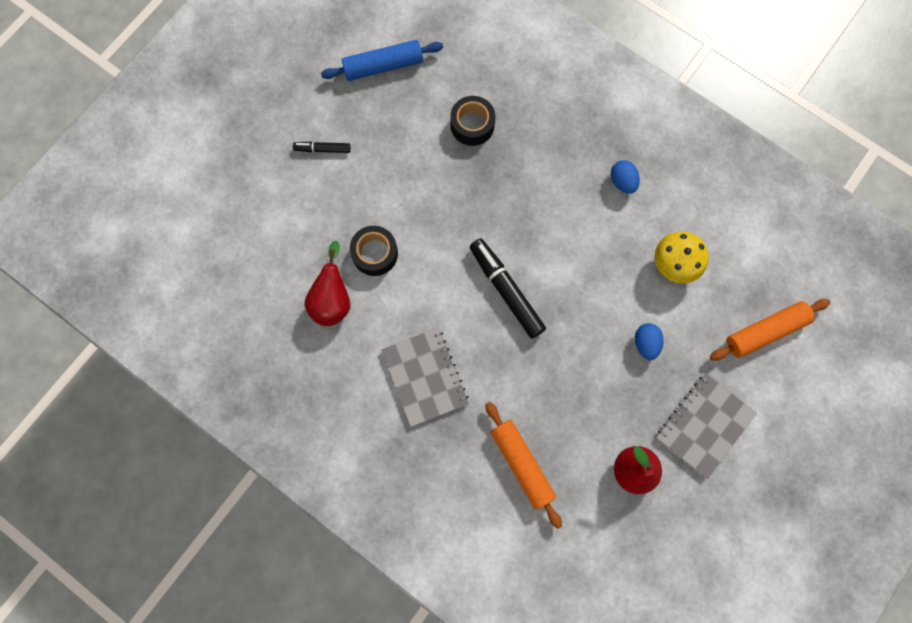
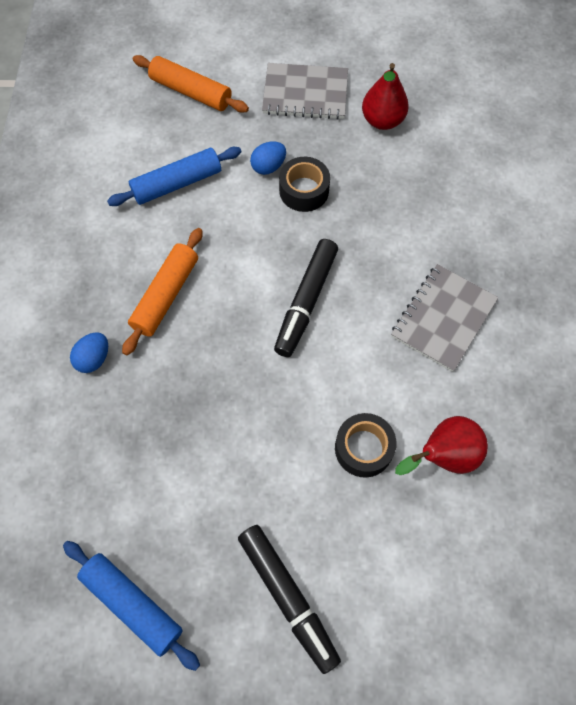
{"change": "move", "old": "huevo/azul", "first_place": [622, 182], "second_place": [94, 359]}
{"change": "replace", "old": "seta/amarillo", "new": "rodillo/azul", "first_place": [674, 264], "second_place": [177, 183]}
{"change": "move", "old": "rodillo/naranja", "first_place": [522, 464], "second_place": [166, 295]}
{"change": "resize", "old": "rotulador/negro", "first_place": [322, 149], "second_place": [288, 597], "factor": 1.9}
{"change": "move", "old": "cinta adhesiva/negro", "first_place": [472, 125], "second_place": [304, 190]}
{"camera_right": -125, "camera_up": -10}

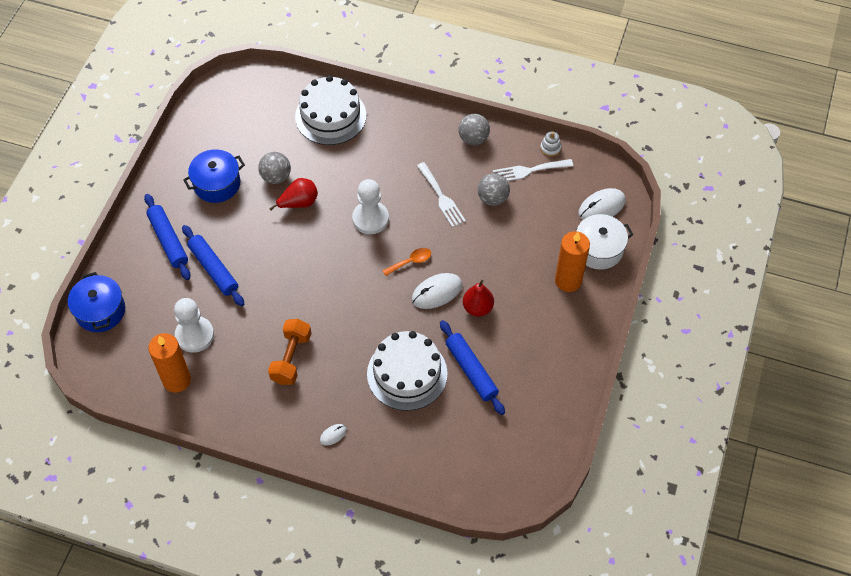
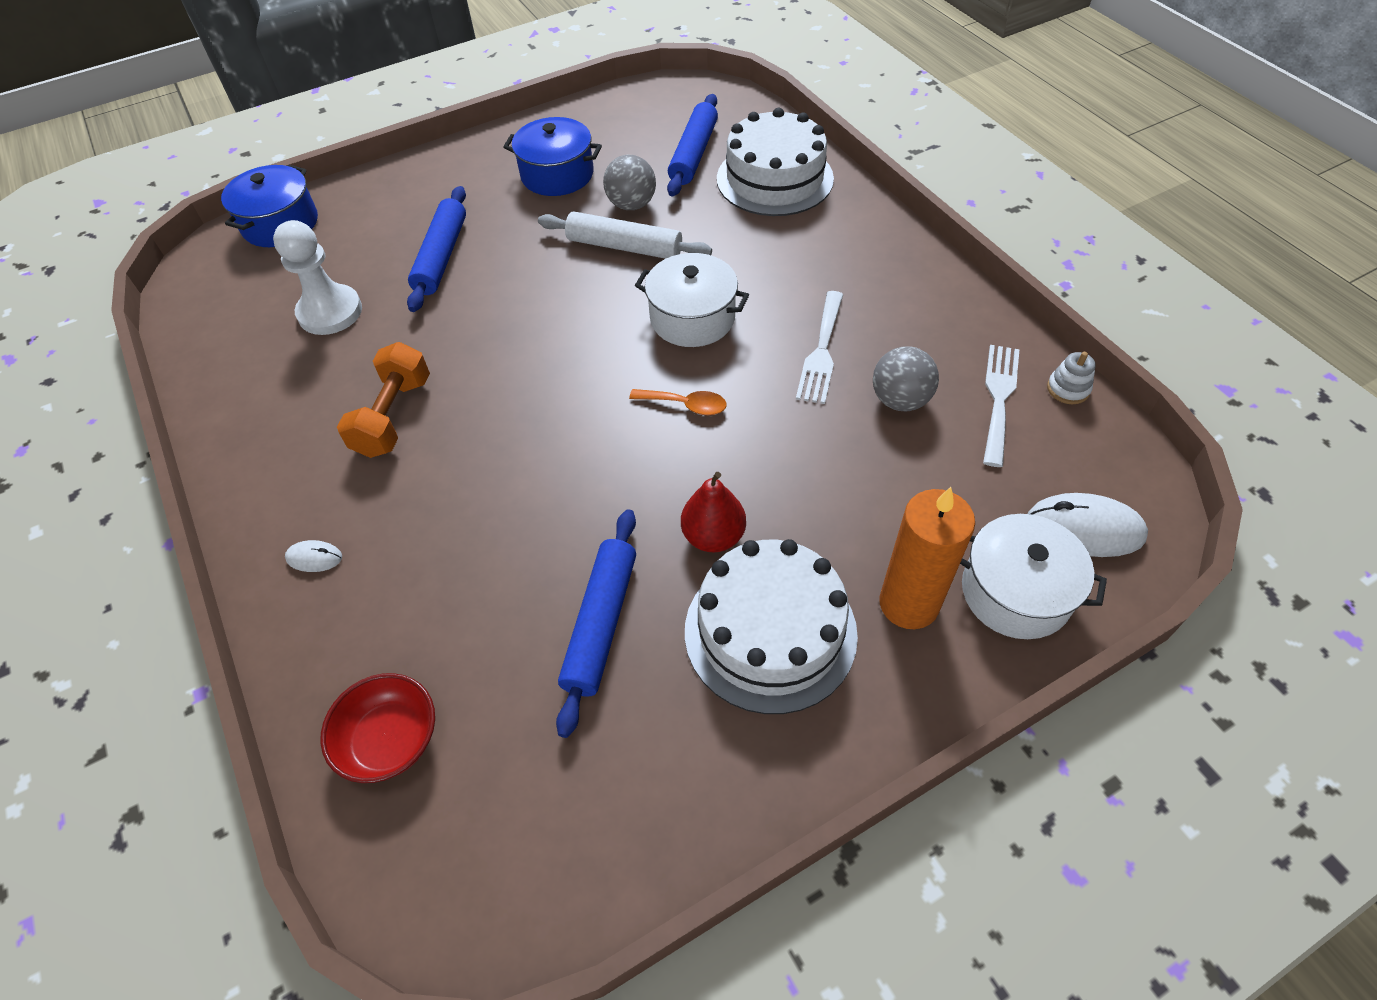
{"change": "insert", "new": "cuenco/rojo", "second_place": [390, 740]}
{"change": "rotate", "old": "mancuerna/naranja", "first_place": [291, 358], "second_place": [393, 416], "degrees": -45}
{"change": "replace", "old": "pera/rojo", "new": "rodillo/blanco", "first_place": [299, 203], "second_place": [624, 247]}
{"change": "replace", "old": "peón/blanco", "new": "olla/blanco", "first_place": [370, 219], "second_place": [692, 318]}
{"change": "move", "old": "rodillo/azul", "first_place": [168, 240], "second_place": [693, 154]}
{"change": "move", "old": "tarta/blanco", "first_place": [407, 373], "second_place": [770, 632]}
{"change": "rotate", "old": "tenedor/blanco", "first_place": [528, 171], "second_place": [999, 398], "degrees": 75}
{"change": "delete", "old": "vela/naranja", "first_place": [177, 380]}
{"change": "delete", "old": "ratón/blanco", "first_place": [437, 292]}
{"change": "delete", "old": "pelota/gris", "first_place": [473, 138]}
{"camera_right": 45, "camera_up": -5}

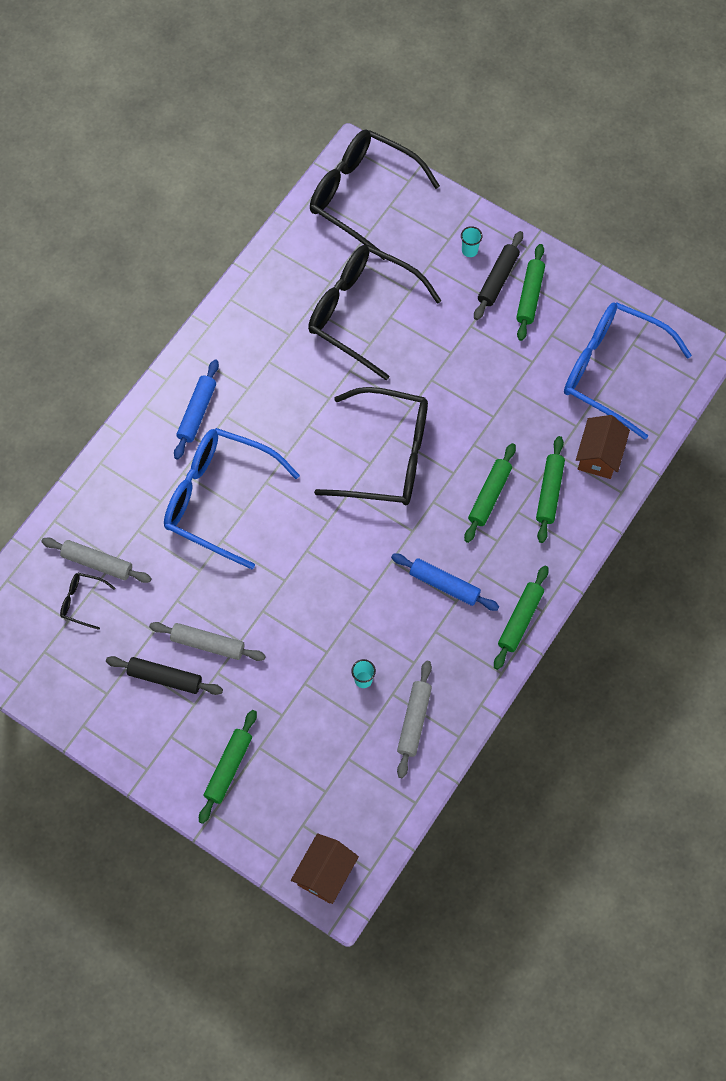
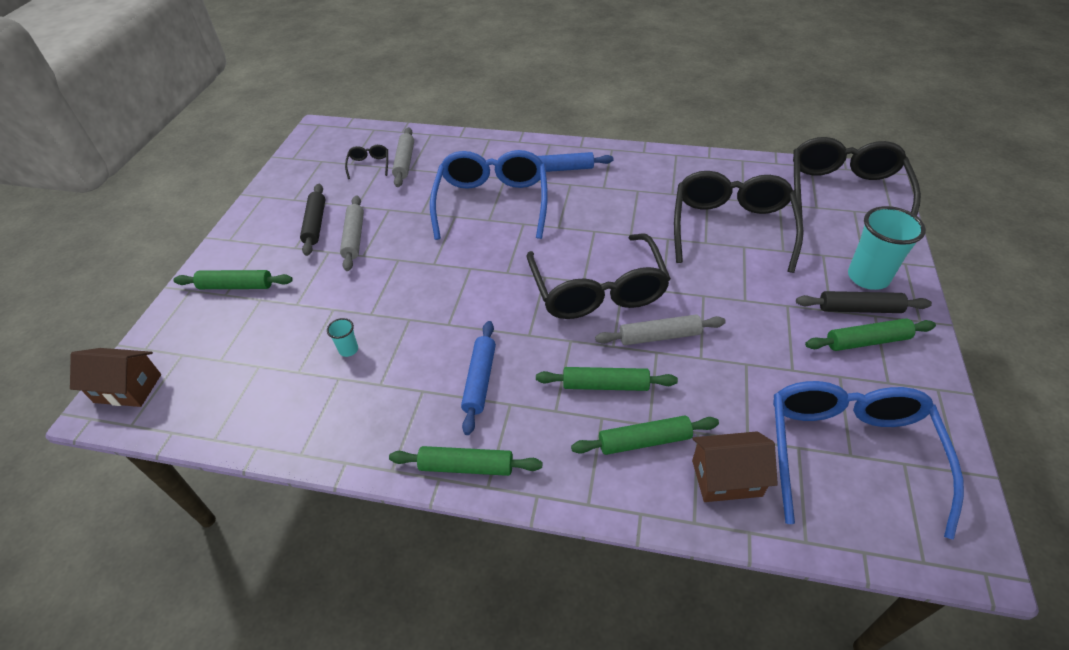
{"change": "move", "old": "rodillo/gris", "first_place": [414, 721], "second_place": [659, 336]}
{"change": "resize", "old": "vaso/turquesa", "first_place": [469, 250], "second_place": [868, 277], "factor": 2.18}
{"camera_right": 70, "camera_up": -20}

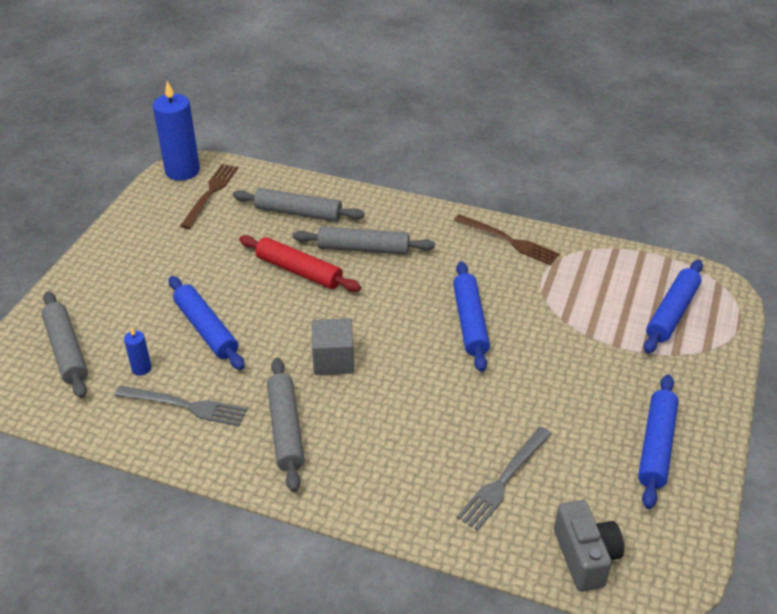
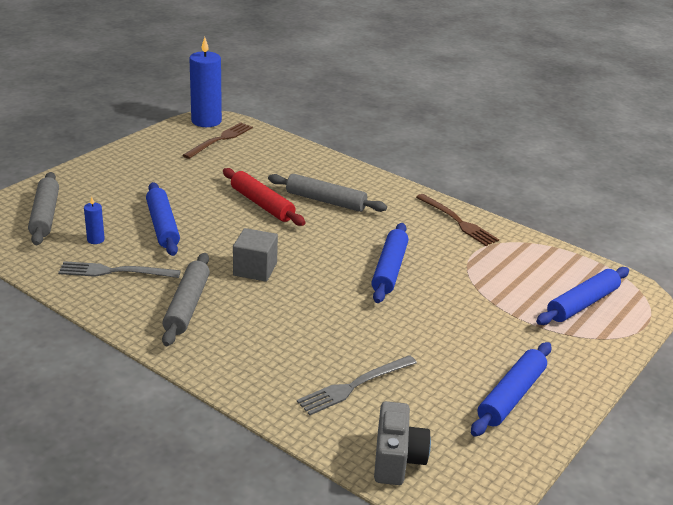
{"change": "rotate", "old": "tenedor/gris", "first_place": [185, 406], "second_place": [115, 271], "degrees": 150}
{"change": "delete", "old": "rodillo/gris", "first_place": [298, 213]}
{"camera_right": 15, "camera_up": -10}

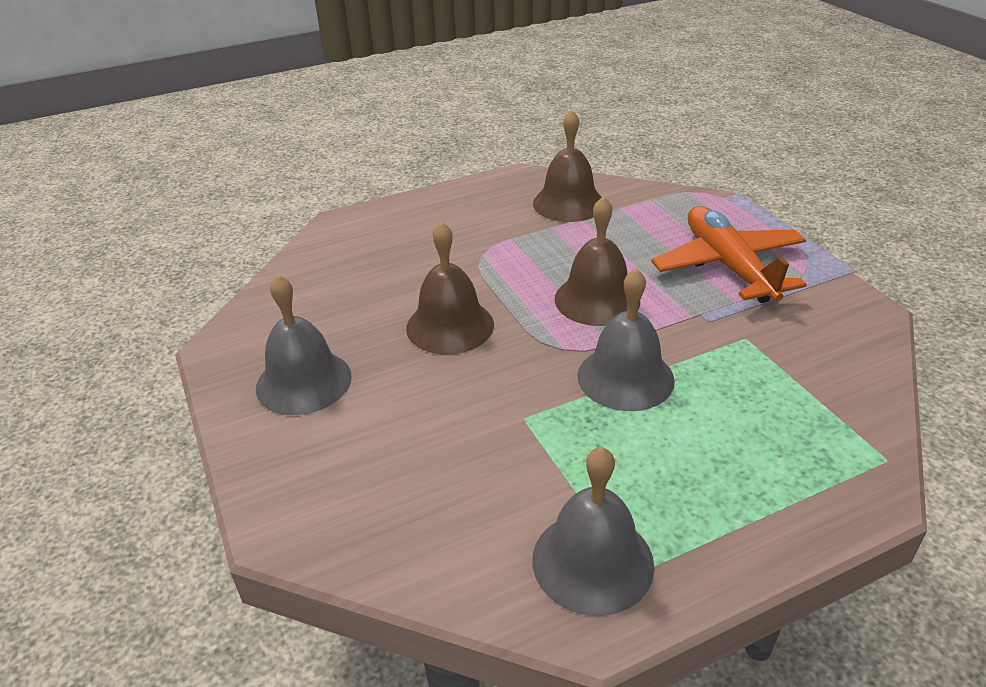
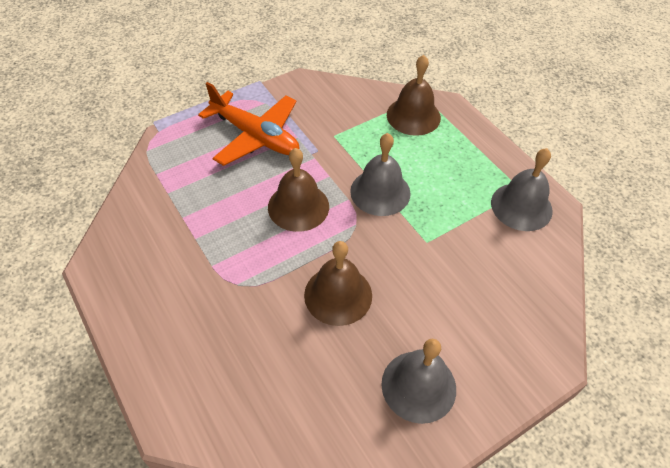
{"change": "rotate", "old": "avión/naranja", "first_place": [728, 266], "second_place": [255, 136], "degrees": -120}
{"change": "move", "old": "campana/marrón", "first_place": [568, 203], "second_place": [413, 116]}
{"camera_right": -100, "camera_up": 15}

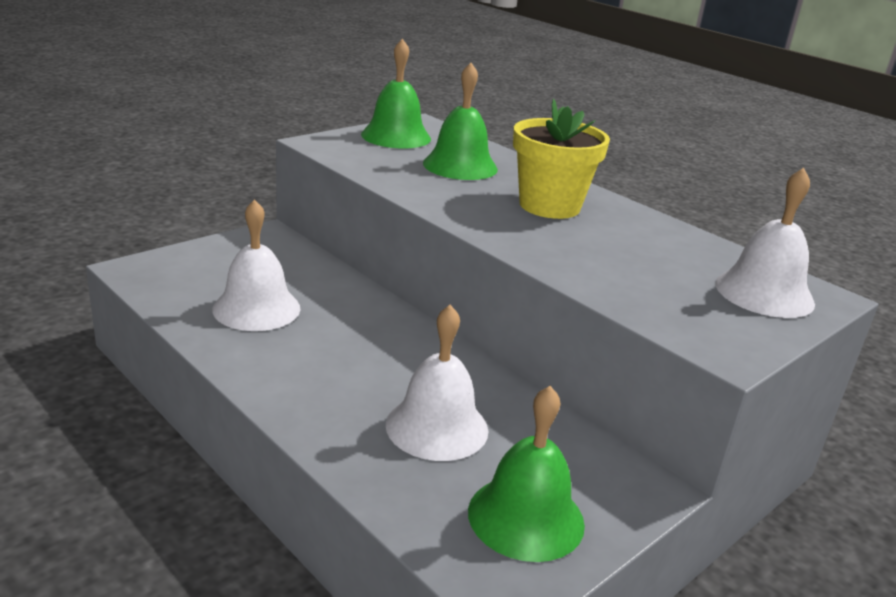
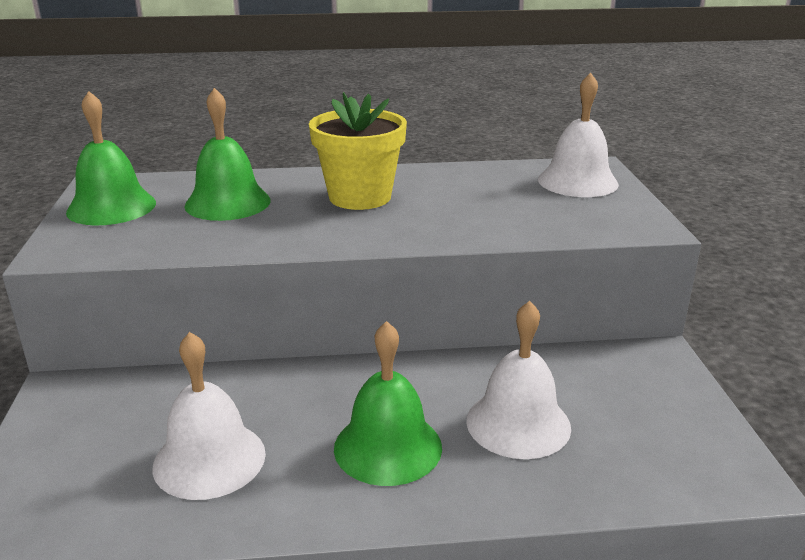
{"change": "move", "old": "campana/verde", "first_place": [526, 517], "second_place": [388, 447]}
{"camera_right": -50, "camera_up": 0}

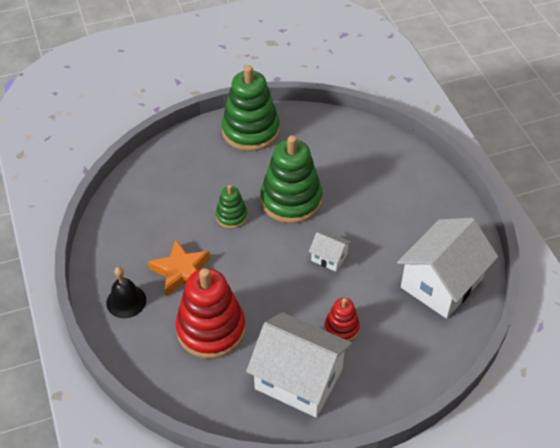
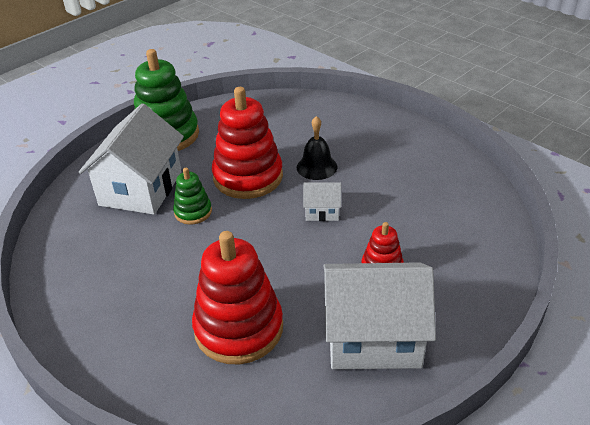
{"change": "move", "old": "casa/blanco", "first_place": [441, 283], "second_place": [141, 188]}
{"change": "recolor", "old": "juguete apilable/verde", "new": "juguete apilable/rojo", "first_place": [291, 200], "second_place": [248, 177]}
{"change": "move", "old": "campana/negro", "first_place": [126, 301], "second_place": [317, 167]}
{"change": "delete", "old": "estrella/naranja", "first_place": [181, 271]}
{"camera_right": -25, "camera_up": -10}

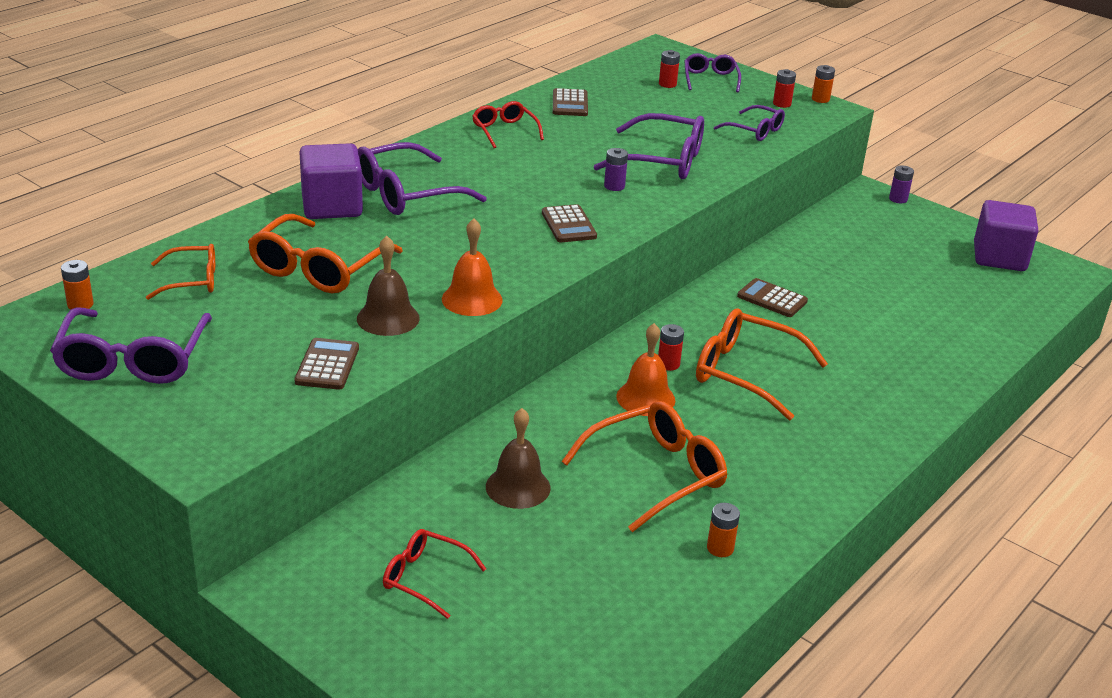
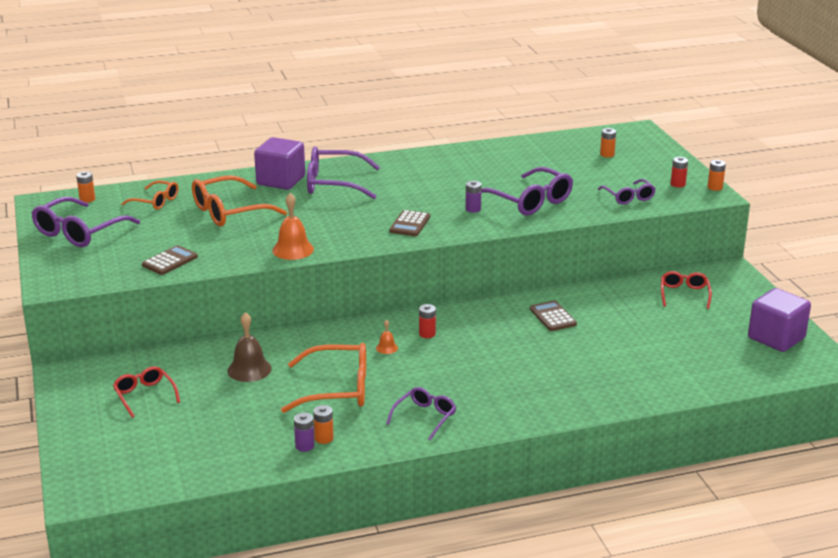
{"change": "move", "old": "pila/morado", "first_place": [898, 199], "second_place": [304, 446]}
{"change": "resize", "old": "campana/naranja", "first_place": [645, 398], "second_place": [386, 348], "factor": 0.52}
{"change": "move", "old": "gafas/morado", "first_place": [710, 79], "second_place": [425, 417]}
{"change": "recolor", "old": "pila/rojo", "new": "pila/naranja", "first_place": [667, 84], "second_place": [607, 154]}
{"change": "move", "old": "gafas/rojo", "first_place": [504, 131], "second_place": [684, 294]}
{"change": "delete", "old": "campana/marrón", "first_place": [388, 318]}
{"change": "delete", "old": "calculadora/marrón", "first_place": [570, 104]}
{"change": "delete", "old": "gafas/naranja", "first_place": [745, 373]}
{"camera_right": 35, "camera_up": -5}

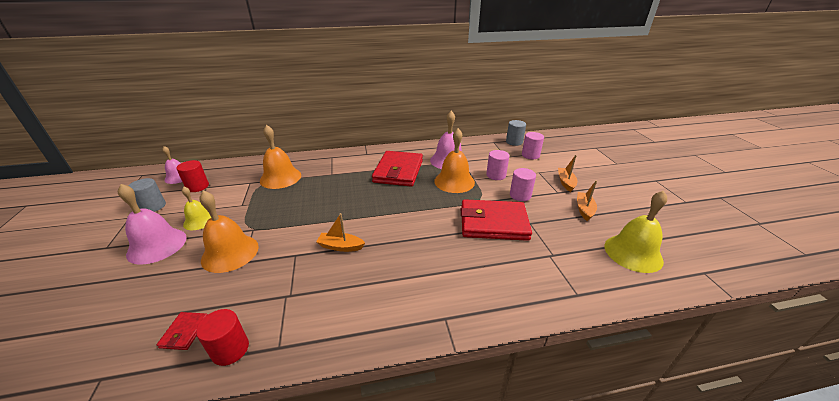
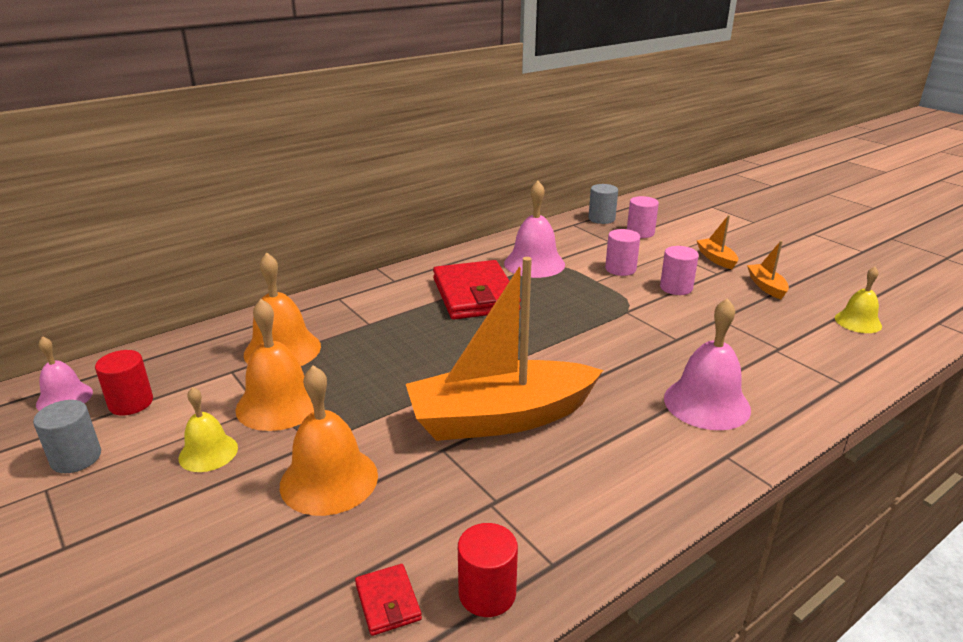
{"change": "move", "old": "campana/naranja", "first_place": [454, 181], "second_place": [279, 404]}
{"change": "resize", "old": "barco/naranja", "first_place": [340, 246], "second_place": [500, 418], "factor": 2.45}
{"change": "move", "old": "campana/rosa", "first_place": [157, 245], "second_place": [706, 403]}
{"change": "resize", "old": "campana/amarillo", "first_place": [633, 253], "second_place": [858, 322], "factor": 0.61}
{"change": "delete", "old": "cartera/rojo", "first_place": [493, 223]}
{"camera_right": -25, "camera_up": -5}

